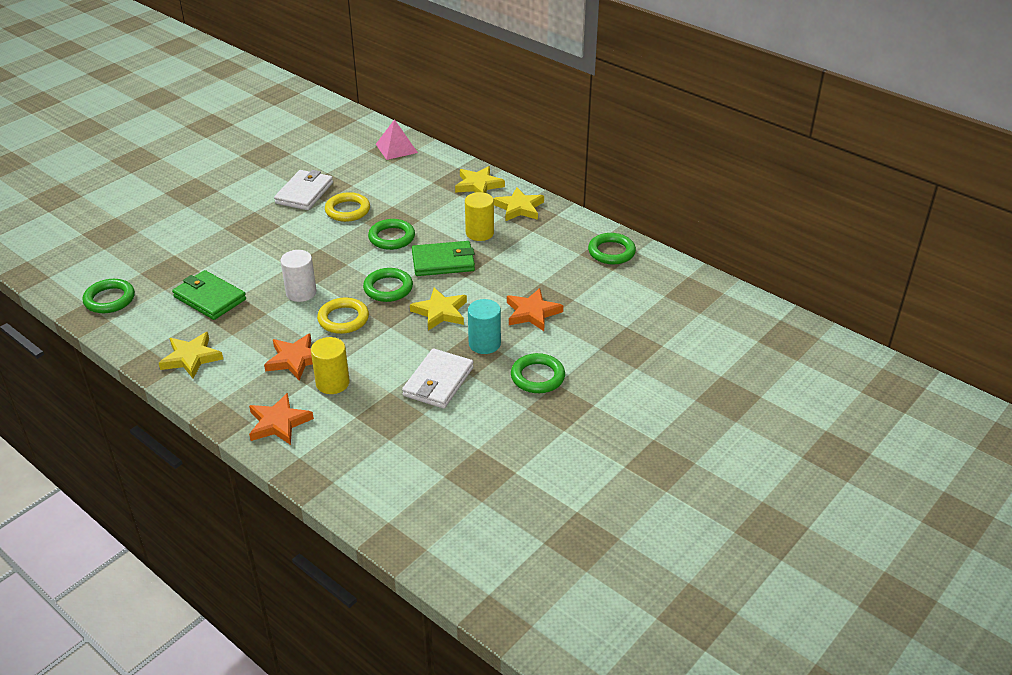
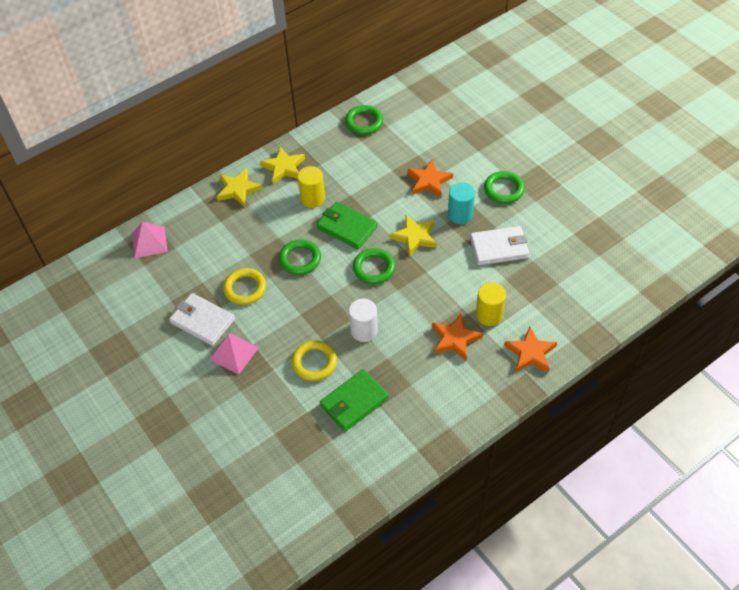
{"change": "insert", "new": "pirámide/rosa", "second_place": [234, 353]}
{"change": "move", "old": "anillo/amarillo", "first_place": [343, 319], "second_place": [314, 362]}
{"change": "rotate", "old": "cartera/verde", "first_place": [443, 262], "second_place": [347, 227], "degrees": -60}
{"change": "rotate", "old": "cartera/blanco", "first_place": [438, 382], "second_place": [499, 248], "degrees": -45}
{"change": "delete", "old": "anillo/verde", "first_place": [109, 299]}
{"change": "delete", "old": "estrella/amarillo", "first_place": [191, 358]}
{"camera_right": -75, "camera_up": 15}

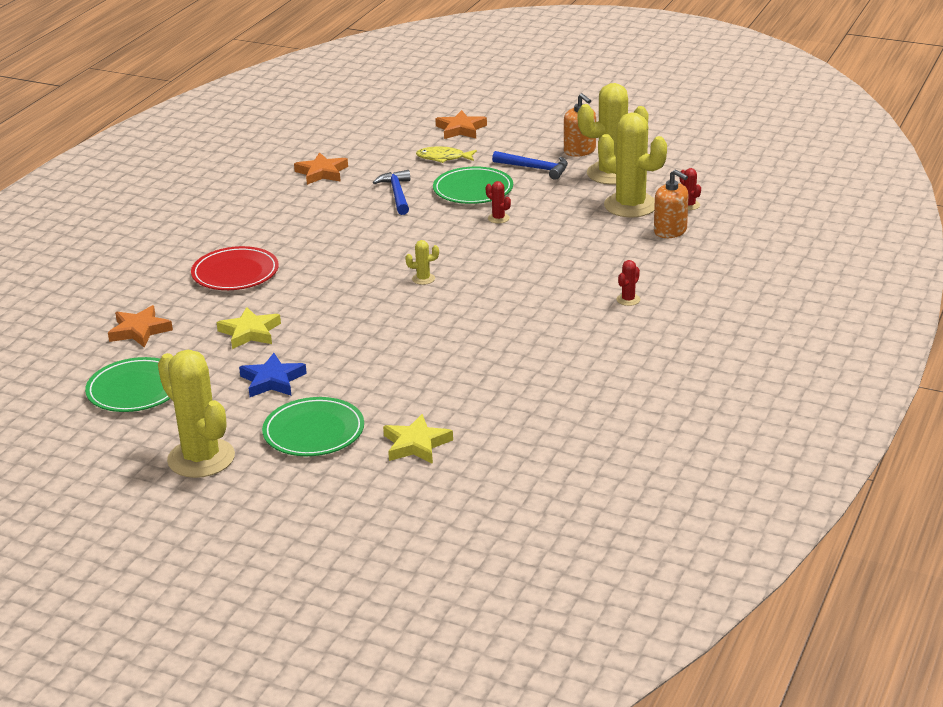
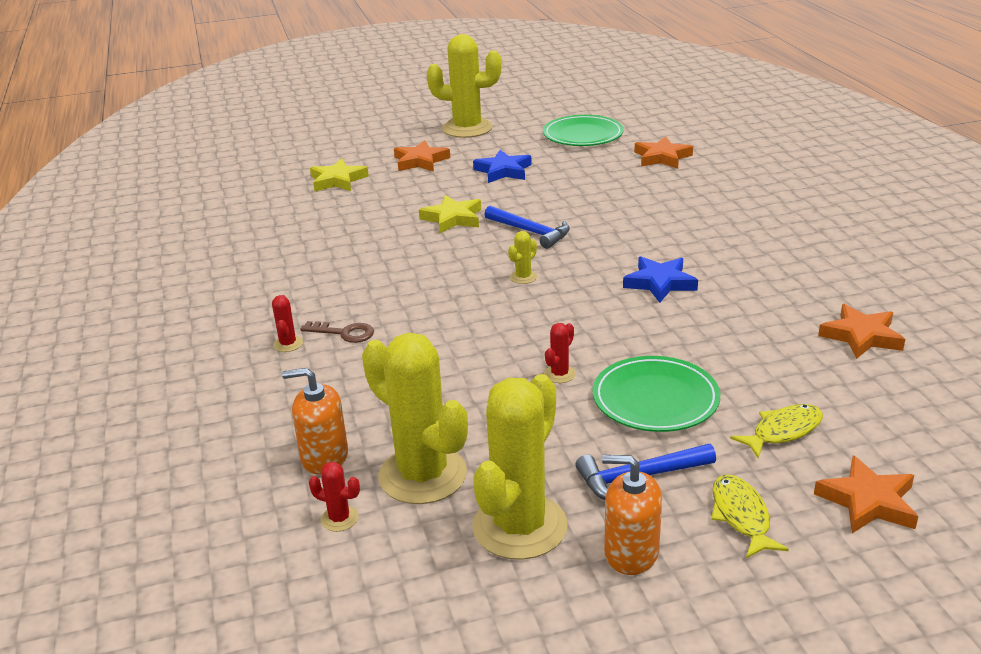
{"change": "insert", "new": "llave/marrón", "second_place": [344, 333]}
{"change": "rotate", "old": "cactus/amarillo", "first_place": [630, 205], "second_place": [422, 475], "degrees": 45}
{"change": "replace", "old": "plato/verde", "new": "estrella/naranja", "first_place": [314, 432], "second_place": [420, 161]}
{"change": "move", "old": "estrella/amarillo", "first_place": [250, 332], "second_place": [453, 218]}
{"change": "move", "old": "martillo/azul", "first_place": [397, 194], "second_place": [530, 232]}
{"change": "rotate", "old": "cactus/rojo", "first_place": [498, 218], "second_place": [559, 374], "degrees": -60}
{"change": "insert", "new": "estrella/azul", "second_place": [660, 283]}
{"change": "insert", "new": "pez/amarillo", "second_place": [741, 516]}
{"change": "delete", "old": "plato/rojo", "first_place": [235, 273]}
{"camera_right": 140, "camera_up": 0}

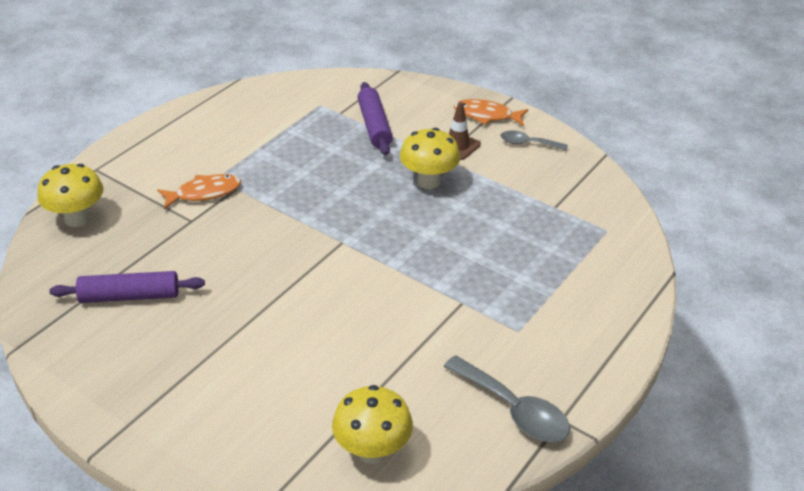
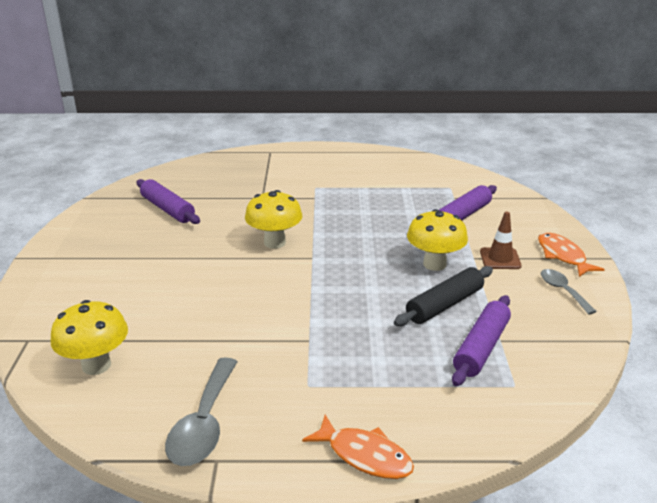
{"change": "move", "old": "seta/amarillo", "first_place": [77, 219], "second_place": [274, 242]}
{"change": "move", "old": "pez/naranja", "first_place": [204, 193], "second_place": [365, 455]}
{"change": "insert", "new": "rodillo/negro", "second_place": [444, 304]}
{"change": "insert", "new": "rodillo/morado", "second_place": [481, 348]}
{"camera_right": 55, "camera_up": -10}

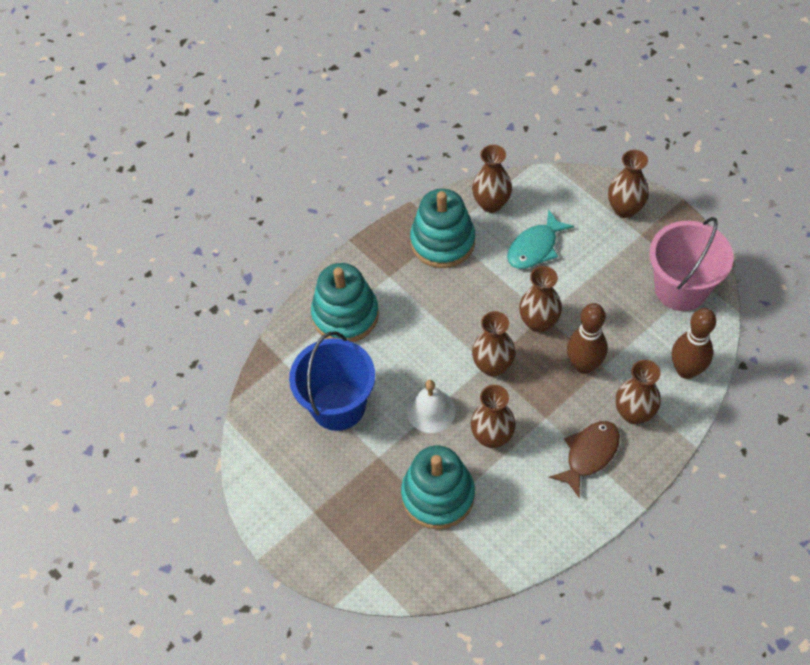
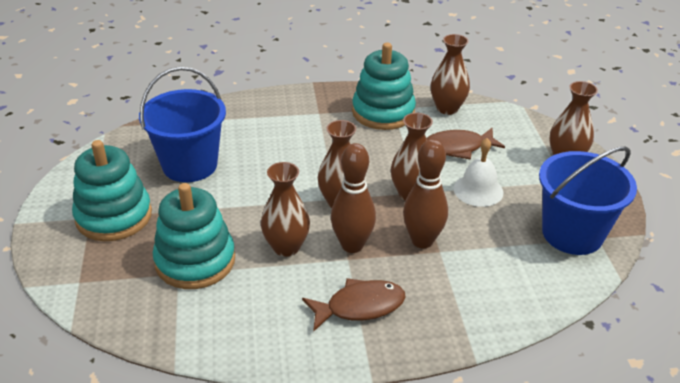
{"change": "move", "old": "juguete apilable/turquesa", "first_place": [345, 315], "second_place": [114, 216]}
{"change": "move", "old": "bolo/marrón", "first_place": [686, 370], "second_place": [352, 245]}
{"change": "recolor", "old": "pez/turquesa", "new": "pez/marrón", "first_place": [535, 247], "second_place": [457, 148]}
{"change": "move", "old": "campana/blanco", "first_place": [431, 410], "second_place": [478, 190]}
{"change": "recolor", "old": "balde/rosa", "new": "balde/azul", "first_place": [681, 288], "second_place": [572, 234]}
{"change": "delete", "old": "florero/marrón", "first_place": [634, 413]}
{"camera_right": 30, "camera_up": -20}

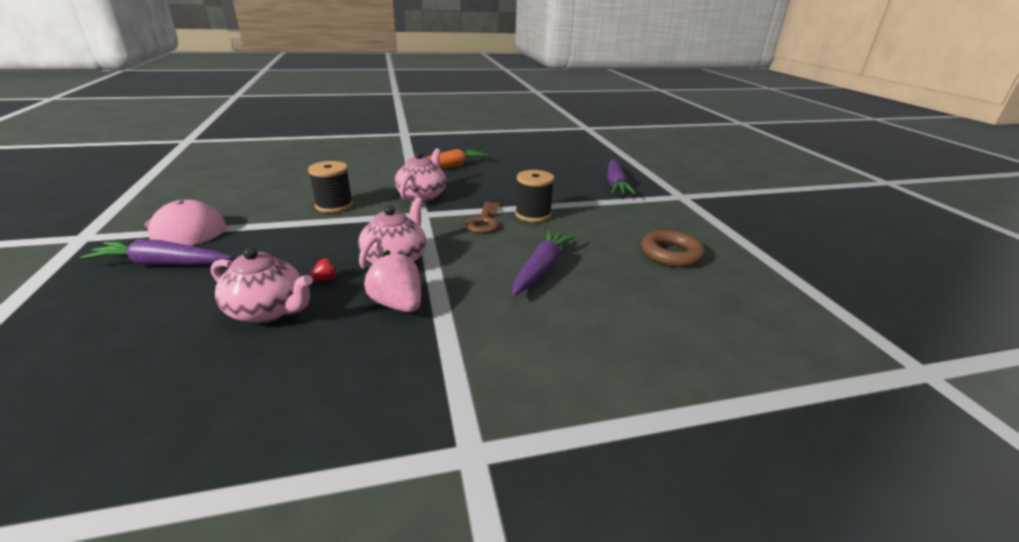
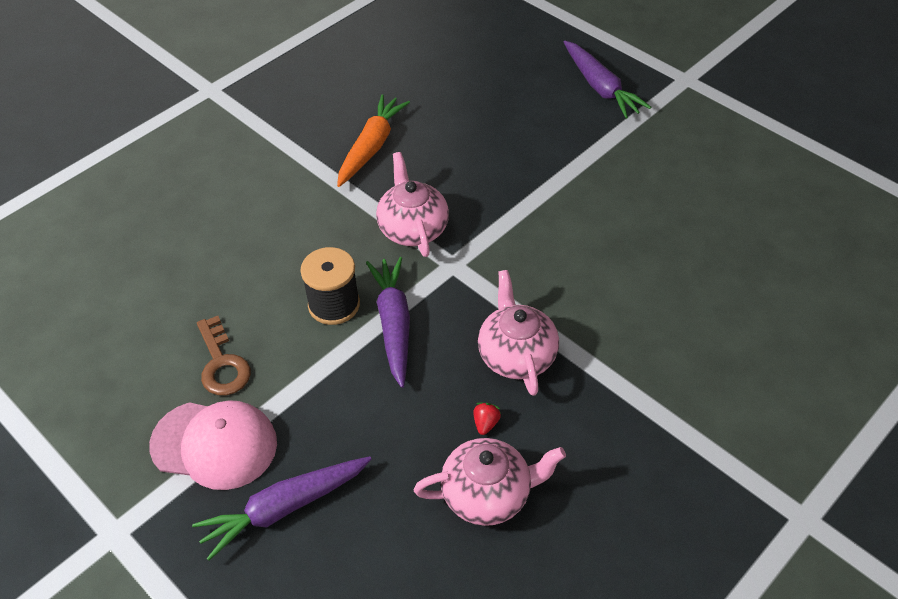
{"change": "move", "old": "llave/marrón", "first_place": [484, 221], "second_place": [222, 364]}
{"change": "move", "old": "zanahoria/morado", "first_place": [541, 269], "second_place": [393, 324]}
{"change": "delete", "old": "fresa/rosa", "first_place": [397, 304]}
{"change": "delete", "old": "carrete/negro", "first_place": [533, 214]}
{"change": "delete", "old": "anillo/marrón", "first_place": [671, 254]}
{"camera_right": -30, "camera_up": 20}

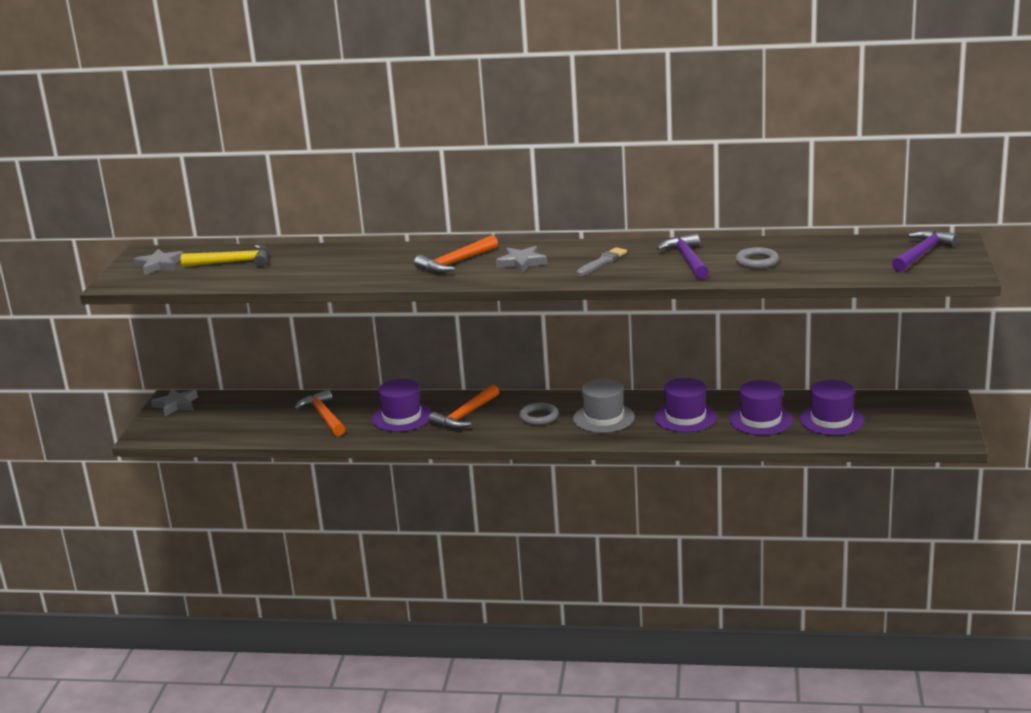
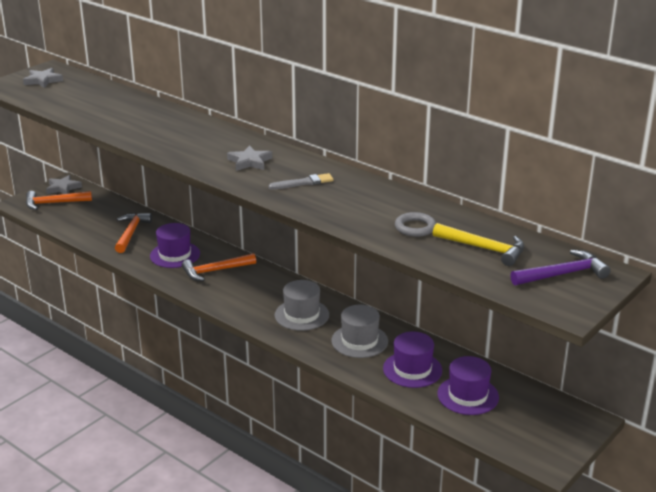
{"change": "move", "old": "martillo/naranja", "first_place": [455, 263], "second_place": [54, 203]}
{"change": "recolor", "old": "sombrero/morado", "new": "sombrero/gris", "first_place": [685, 417], "second_place": [359, 341]}
{"change": "move", "old": "martillo/amarillo", "first_place": [233, 262], "second_place": [484, 249]}
{"change": "delete", "old": "anillo/gris", "first_place": [539, 417]}
{"change": "delete", "old": "martillo/morado", "first_place": [687, 259]}
{"camera_right": 30, "camera_up": 5}

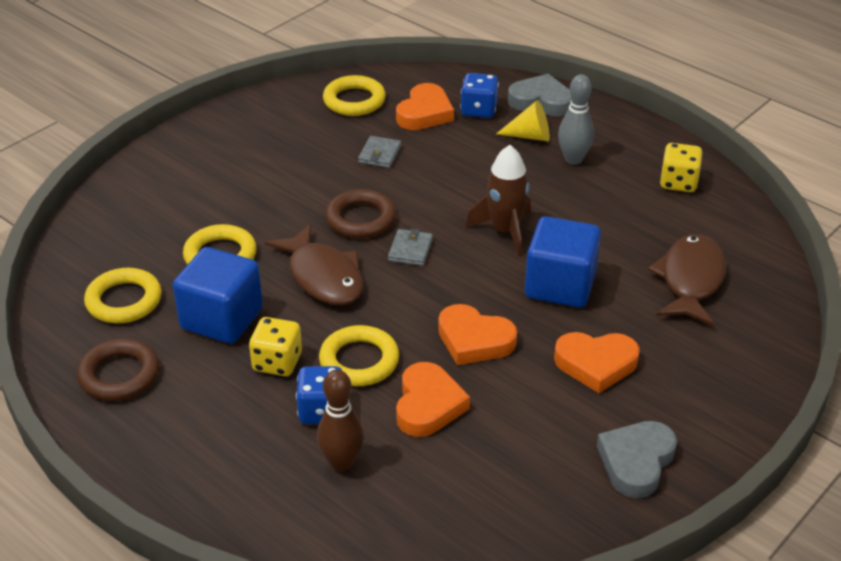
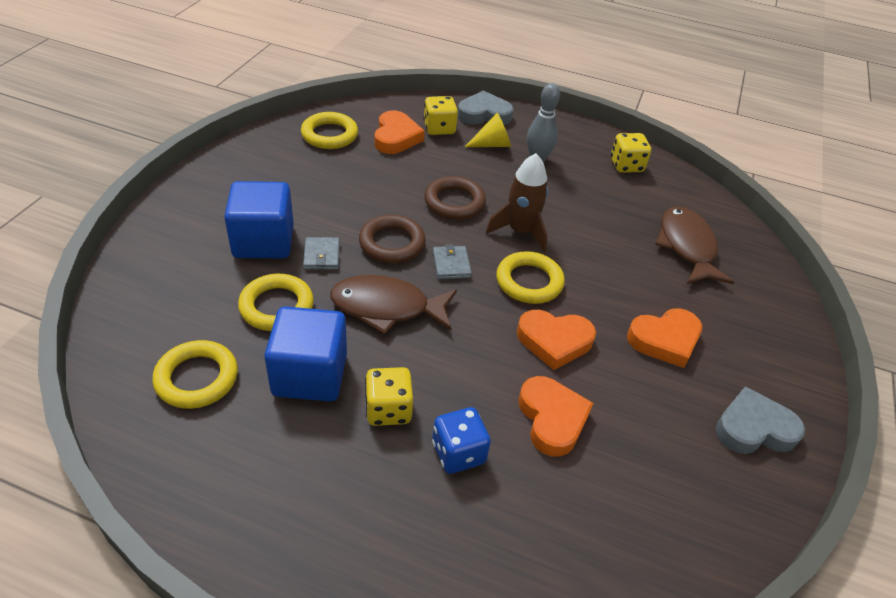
{"change": "move", "old": "cubo/azul", "first_place": [560, 285], "second_place": [263, 241]}
{"change": "move", "old": "cartera/gris", "first_place": [379, 154], "second_place": [321, 256]}
{"change": "rotate", "old": "pez/marrón", "first_place": [323, 277], "second_place": [387, 307], "degrees": 150}
{"change": "recolor", "old": "dado/azul", "new": "dado/amarillo", "first_place": [478, 110], "second_place": [439, 128]}
{"change": "move", "old": "anillo/marrón", "first_place": [119, 375], "second_place": [454, 202]}
{"change": "move", "old": "anillo/amarillo", "first_place": [359, 361], "second_place": [529, 282]}
{"change": "rotate", "old": "corazón/gris", "first_place": [636, 462], "second_place": [754, 428], "degrees": 75}
{"change": "delete", "old": "bolo/marrón", "first_place": [341, 462]}
{"camera_right": -25, "camera_up": 5}

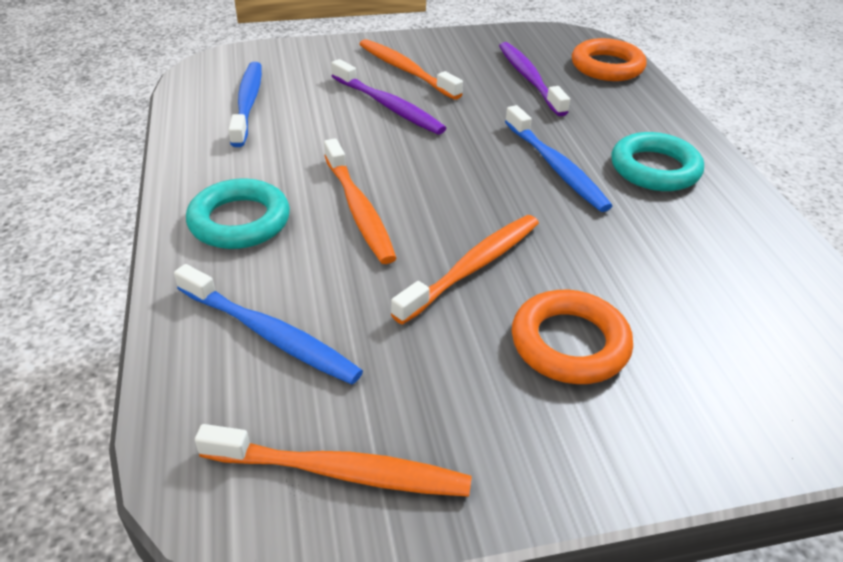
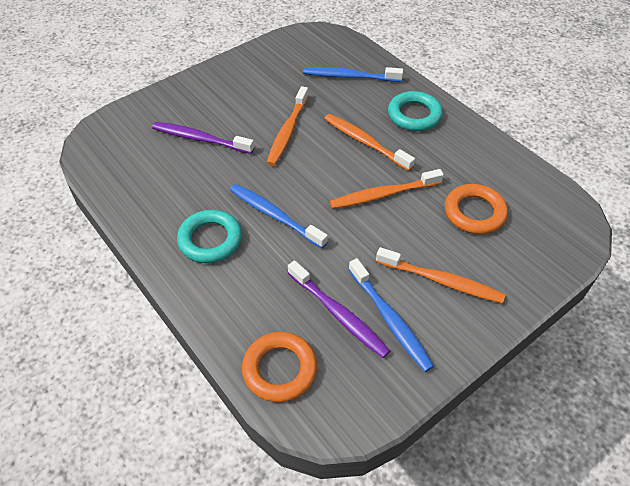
{"change": "move", "old": "cepillo de dientes/morado", "first_place": [388, 106], "second_place": [200, 139]}
{"change": "move", "old": "cepillo de dientes/naranja", "first_place": [341, 472], "second_place": [383, 194]}
{"change": "move", "old": "cepillo de dientes/azul", "first_place": [248, 103], "second_place": [390, 319]}
{"change": "move", "old": "anillo/naranja", "first_place": [569, 343], "second_place": [474, 212]}
{"camera_right": 155, "camera_up": 10}

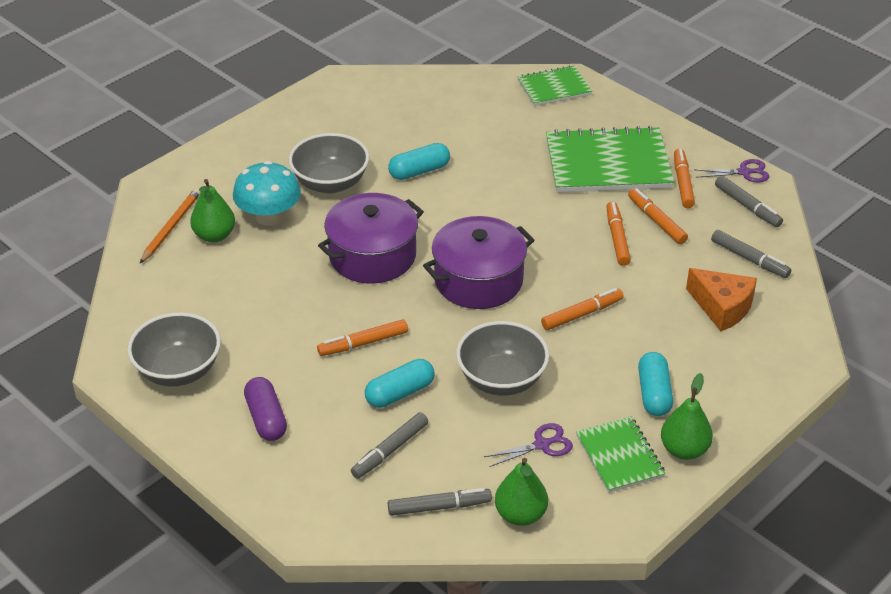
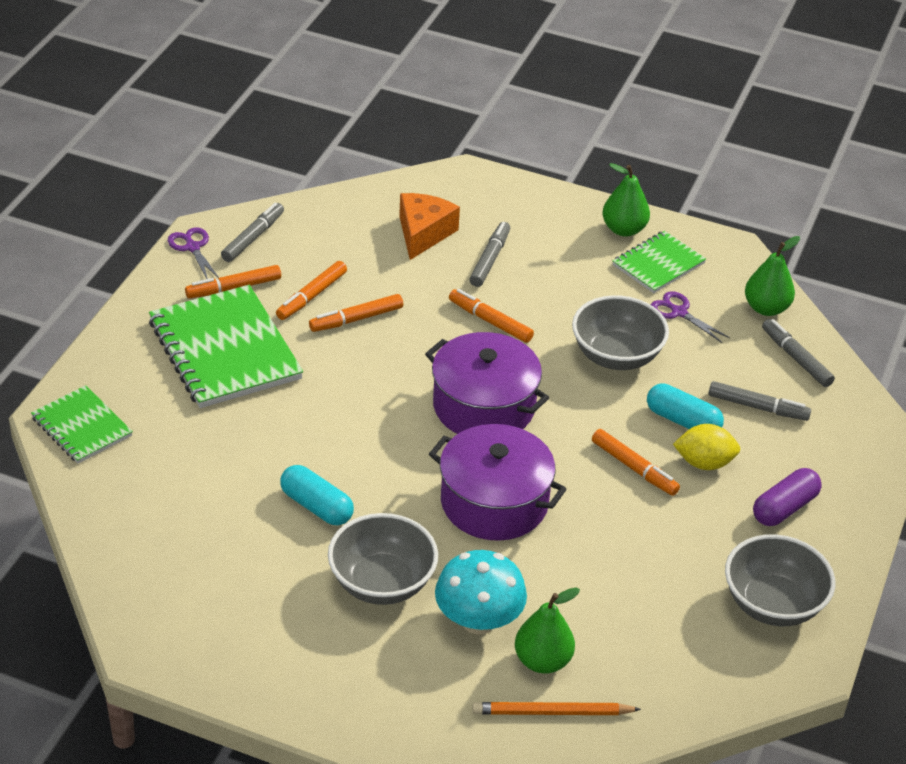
{"change": "move", "old": "rotulador/gris", "first_place": [749, 259], "second_place": [490, 259]}
{"change": "insert", "new": "limón/amarillo", "second_place": [704, 463]}
{"change": "delete", "old": "cápsula/turquesa", "first_place": [654, 393]}
{"camera_right": -115, "camera_up": 0}

